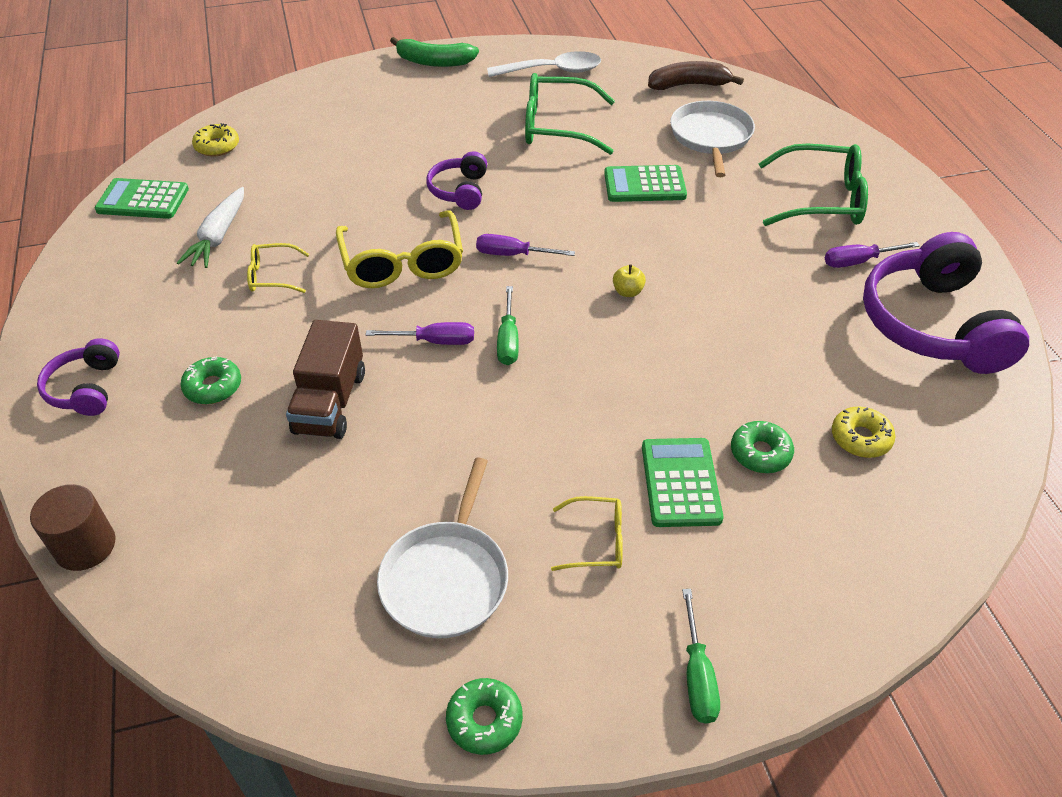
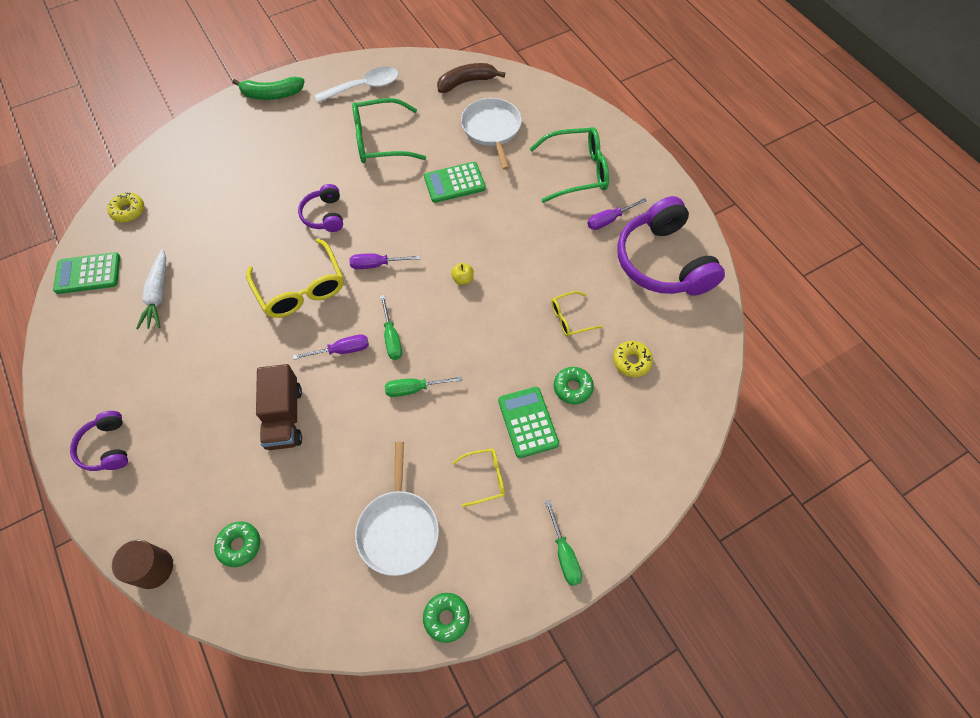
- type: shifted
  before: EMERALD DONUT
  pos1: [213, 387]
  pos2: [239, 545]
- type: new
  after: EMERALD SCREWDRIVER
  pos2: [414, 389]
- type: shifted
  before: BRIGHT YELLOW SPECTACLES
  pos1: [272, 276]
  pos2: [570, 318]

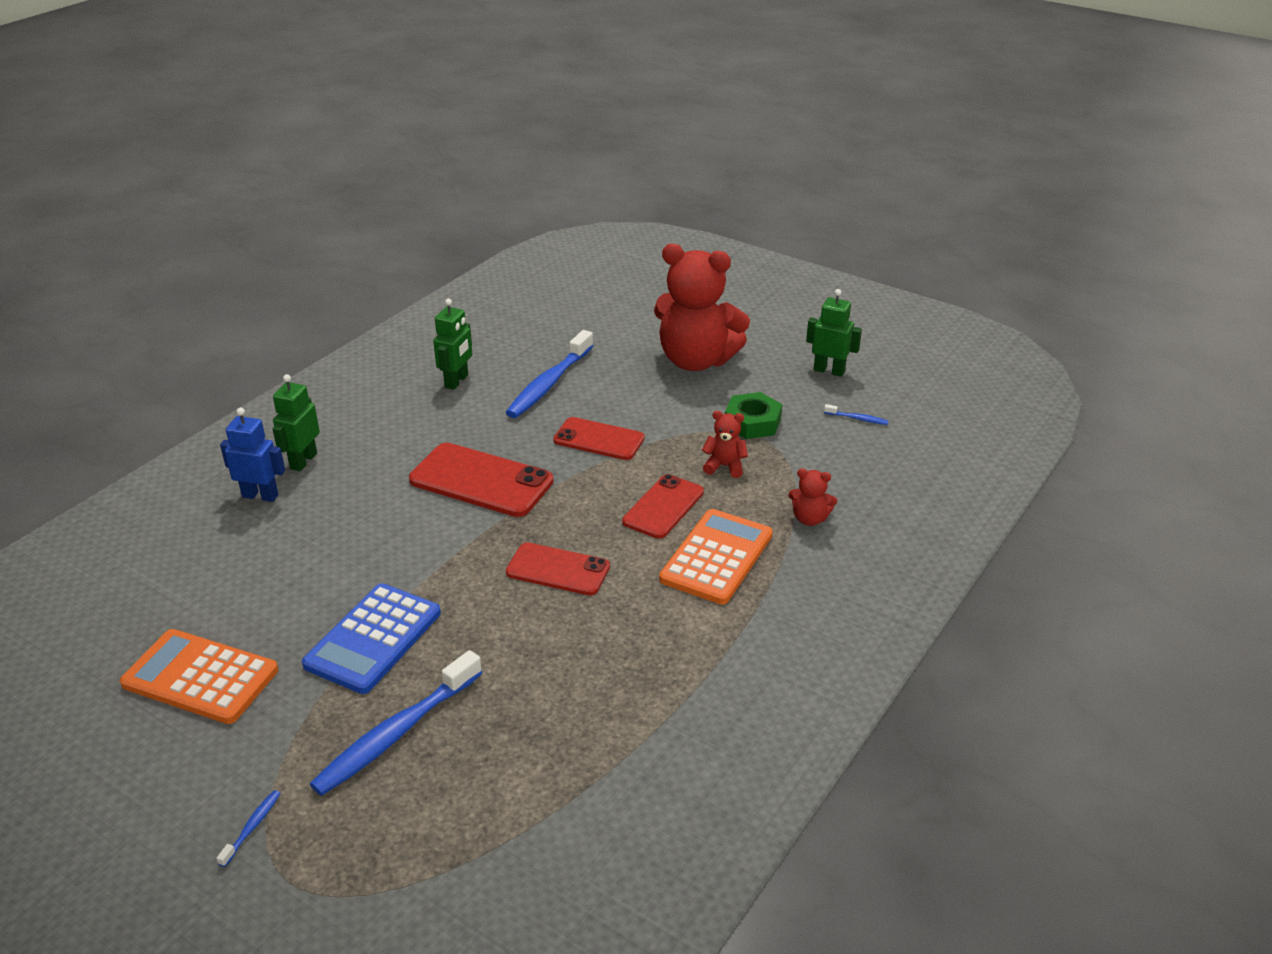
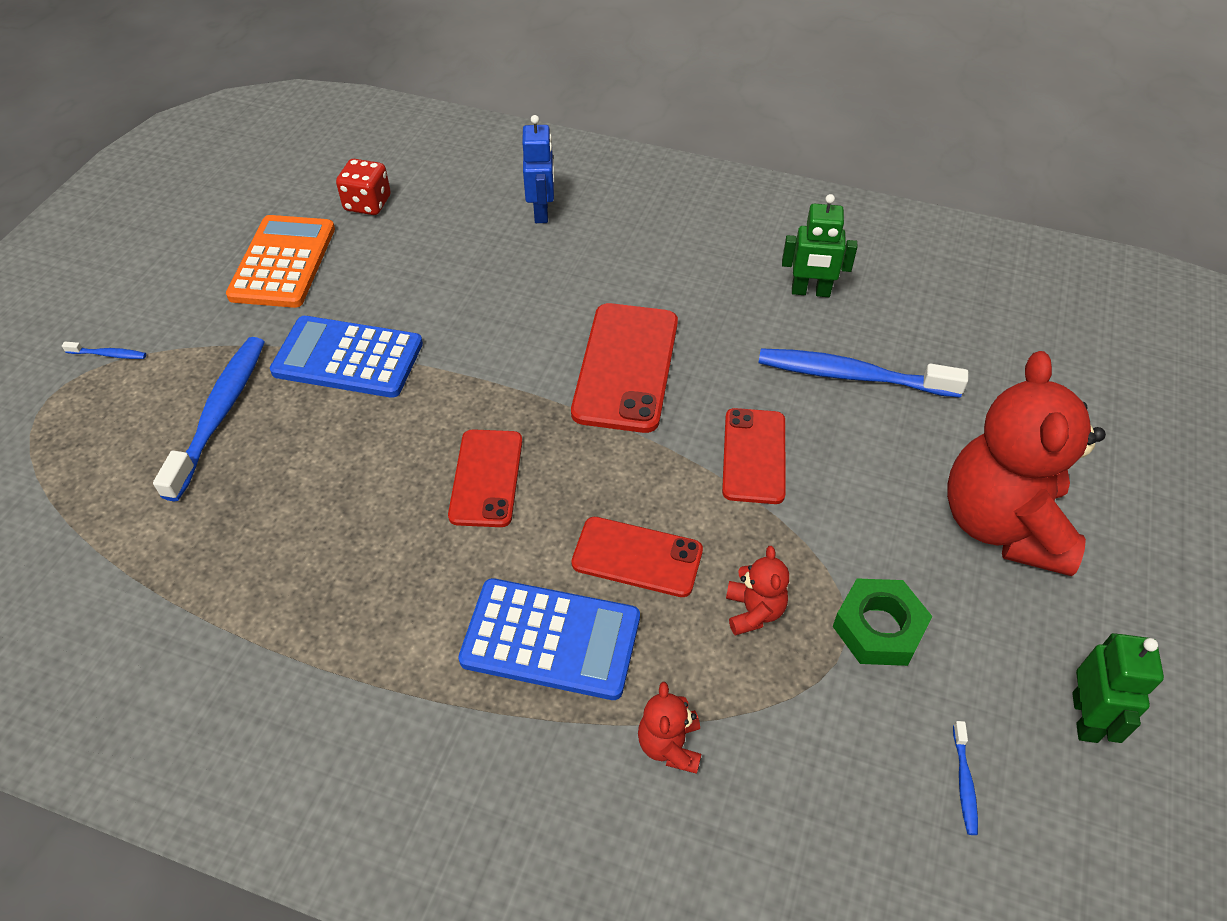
- type: rotated
  before: BLUE DENTAL BRUSH
  pos1: [395, 734]
  pos2: [220, 414]
  turn: 75
- type: new
  after: SCARLET DIE
  pos2: [367, 204]
- type: repainted
  before: ORANGE ADDING MACHINE
  after: BLUE ADDING MACHINE
  pos1: [717, 557]
  pos2: [551, 639]
- type: gone
  before: EMERALD ROBOT
  pos1: [303, 461]

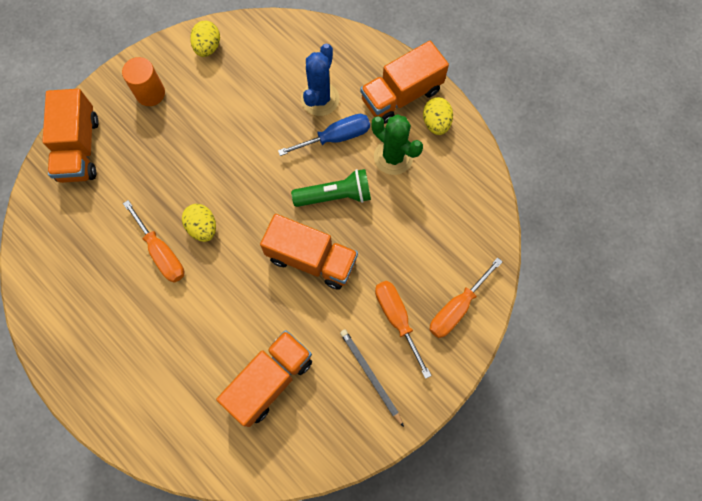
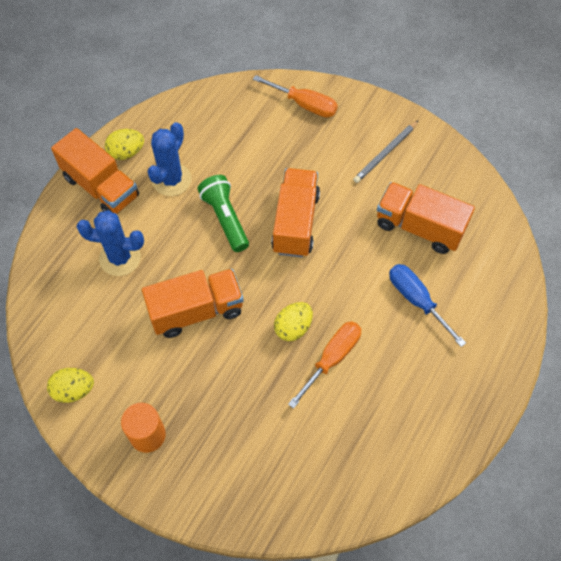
- type: shifted
  before: ORANGE TOY TRUCK
  pos1: [79, 148]
  pos2: [196, 311]
- type: repainted
  before: EMERALD SAGUARO CACTUS
  after: BLUE SAGUARO CACTUS
  pos1: [393, 157]
  pos2: [171, 180]
- type: shifted
  before: BLUE SCREWDRIVER
  pos1: [335, 137]
  pos2: [417, 300]
- type: gone
  before: ORANGE SCREWDRIVER
  pos1: [397, 319]

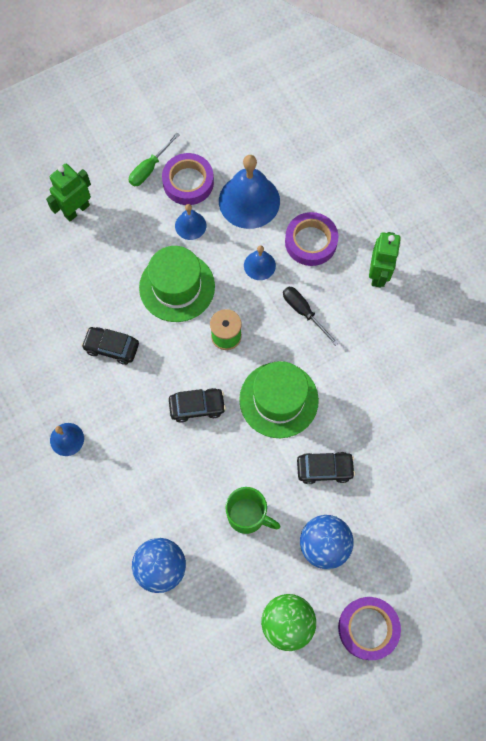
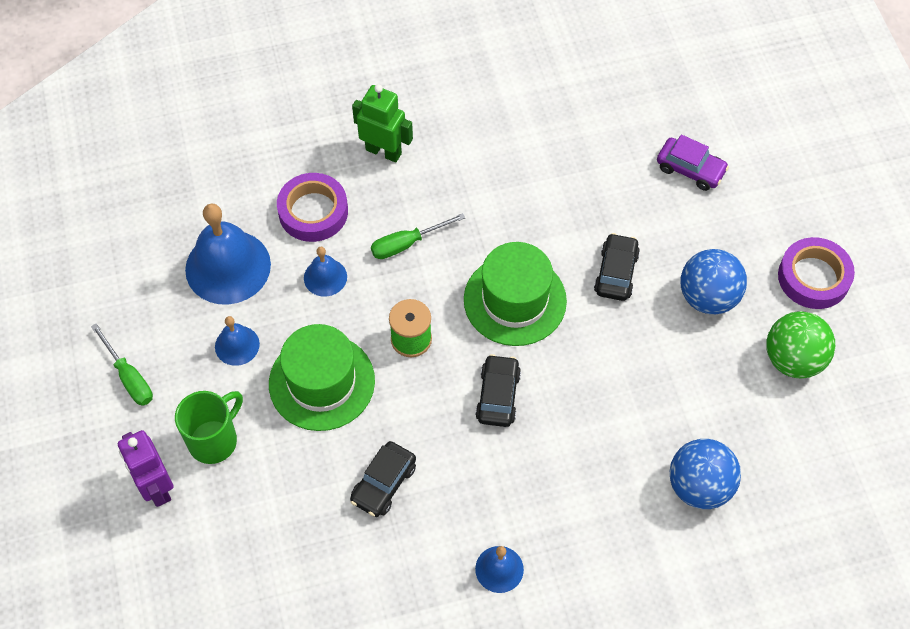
- type: repainted
  before: EMERALD ROBOT
  after: PURPLE ROBOT
  pos1: [76, 210]
  pos2: [156, 487]
- type: shifted
  before: EMERALD MUG
  pos1: [247, 516]
  pos2: [214, 440]
- type: repainted
  before: EBONY SCREWDRIVER
  after: EMERALD SCREWDRIVER
  pos1: [303, 312]
  pos2: [407, 244]
- type: new
  after: PURPLE TOY CAR
  pos2: [690, 169]
- type: gone
  before: PURPLE STICKY TAPE
  pos1: [188, 182]

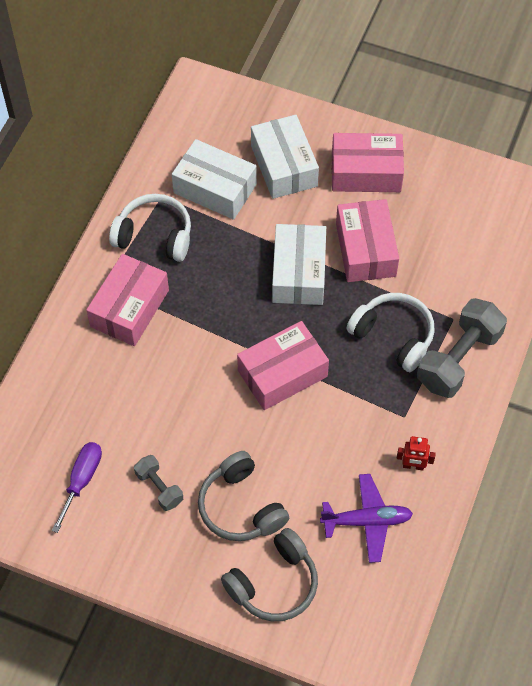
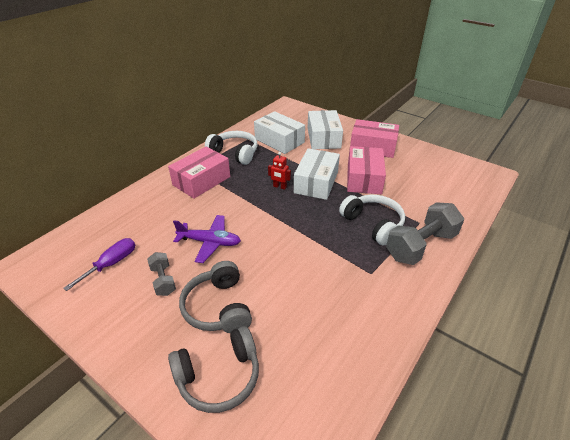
- type: shifted
  before: PURPLE PLANE
  pos1: [366, 521]
  pos2: [209, 242]
- type: shifted
  before: SCARLET ROBOT
  pos1: [413, 466]
  pos2: [279, 187]
- type: gone
  before: ROSE-PINK PARCEL
  pos1: [282, 373]

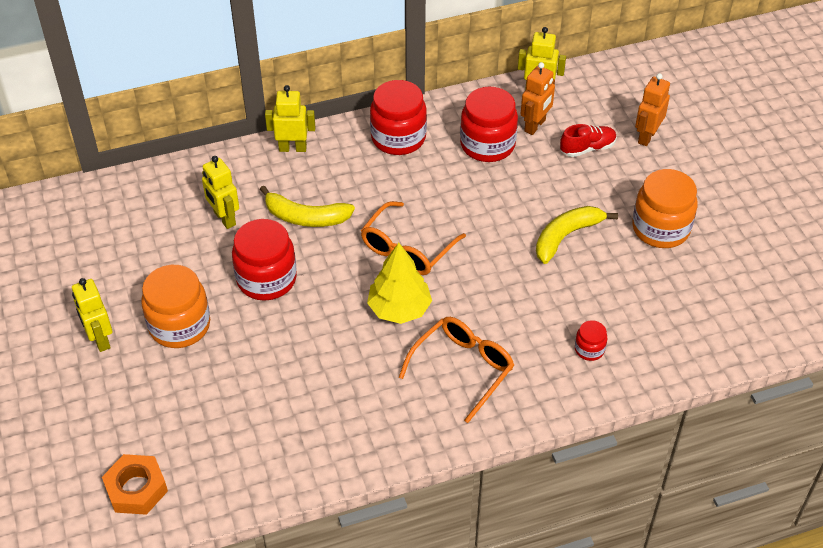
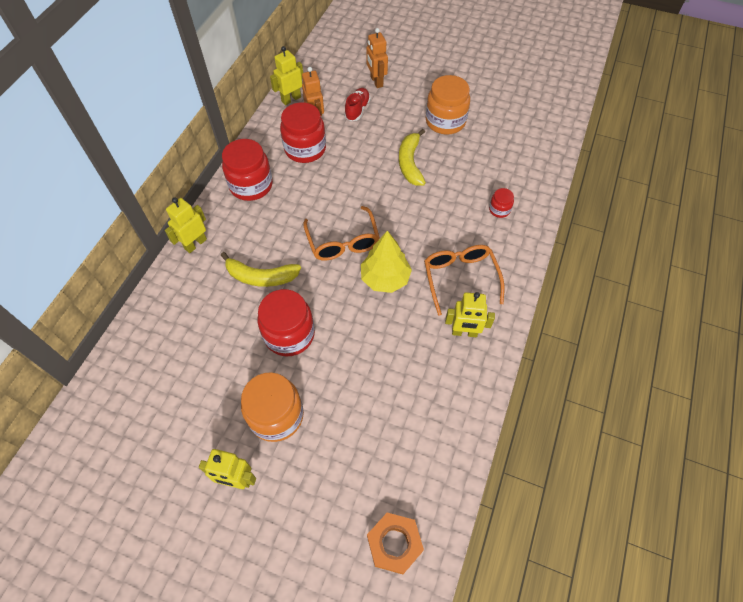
- type: rotated
  before: BRIGHT YELLOW TOY BANANA
  pos1: [305, 217]
  pos2: [261, 277]
  turn: 45
- type: shifted
  before: BRIGHT YELLOW ROBOT
  pos1: [224, 218]
  pos2: [464, 332]

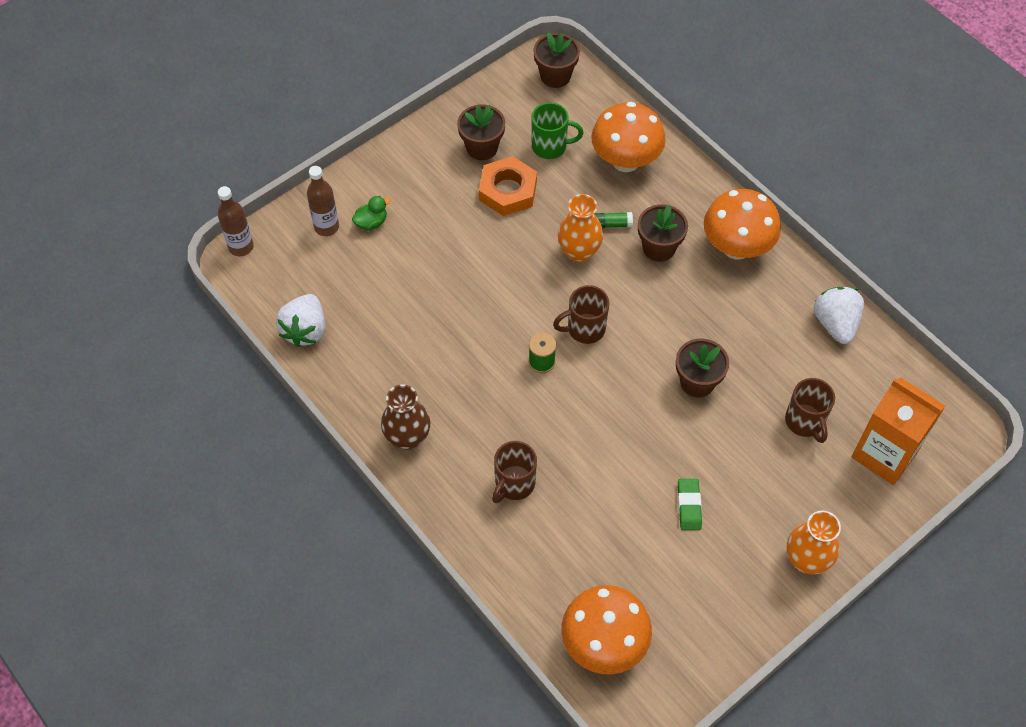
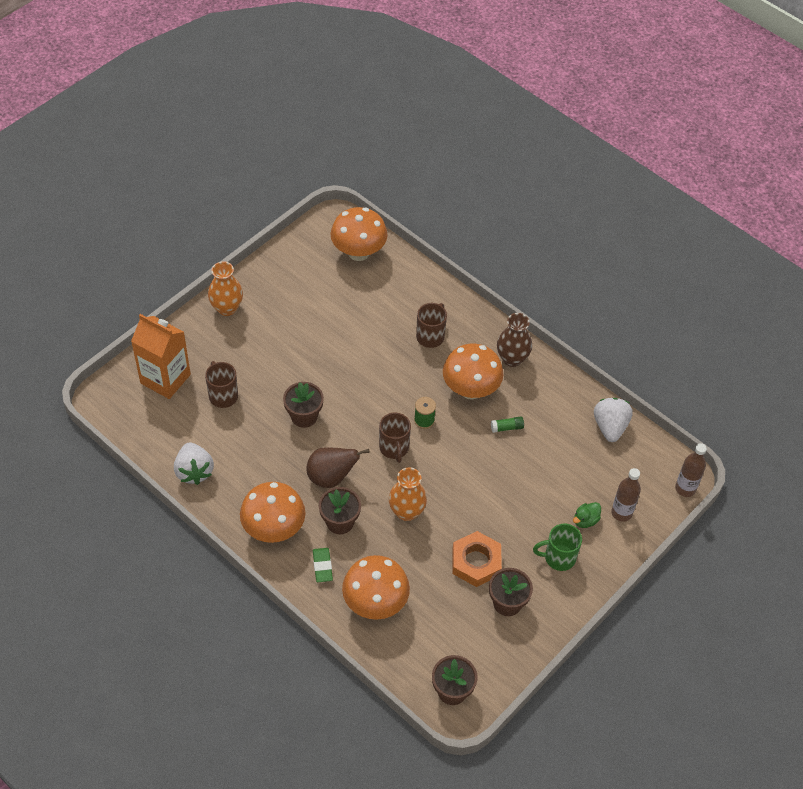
- type: new
  after: DARK BROWN PEAR FRUIT
  pos2: [331, 477]
- type: shifted
  before: EMERALD ERASER
  pos1: [689, 506]
  pos2: [322, 566]
- type: rotated
  before: DARK BROWN MUG
  pos1: [585, 329]
  pos2: [394, 448]
  turn: 105
- type: new
  after: ORANGE MUSHROOM
  pos2: [470, 389]
- type: shifted
  before: EMERALD GLUE STICK
  pos1: [612, 224]
  pos2: [507, 427]
- type: shifted
  before: EMERALD MUG
  pos1: [550, 146]
  pos2: [558, 558]

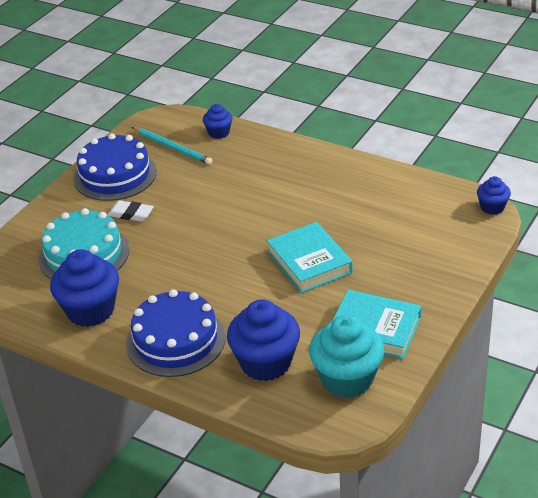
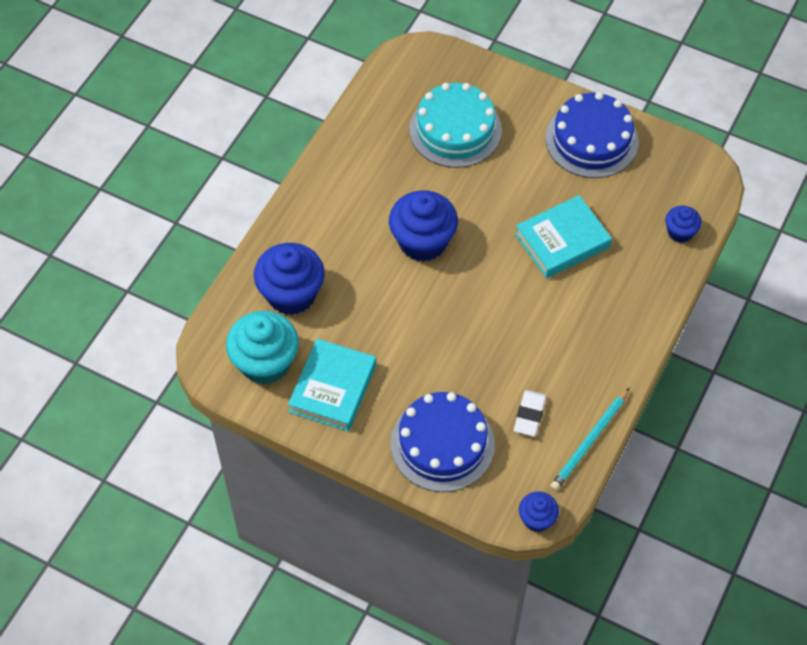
- type: shifted
  before: BLUE CUPCAKE
  pos1: [90, 310]
  pos2: [423, 242]
- type: shifted
  before: BLUE LAYER CAKE
  pos1: [176, 340]
  pos2: [442, 444]
- type: shifted
  before: PURE WHITE ERASER
  pos1: [131, 214]
  pos2: [529, 415]
- type: shifted
  before: TEAL BOOK
  pos1: [309, 262]
  pos2: [562, 241]
- type: shifted
  before: TEAL WOODEN PENCIL
  pos1: [172, 147]
  pos2: [589, 441]

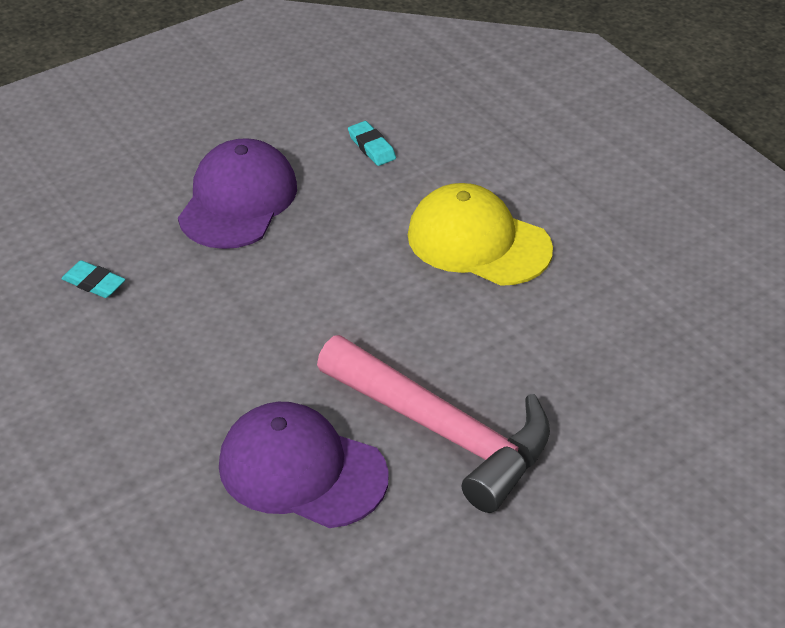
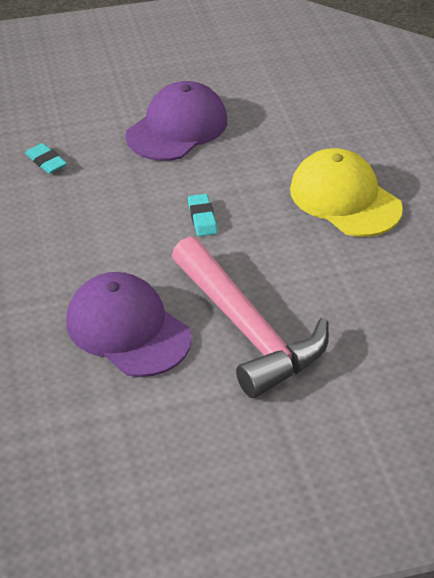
- type: shifted
  before: TEAL ERASER
  pos1: [371, 147]
  pos2: [202, 218]

